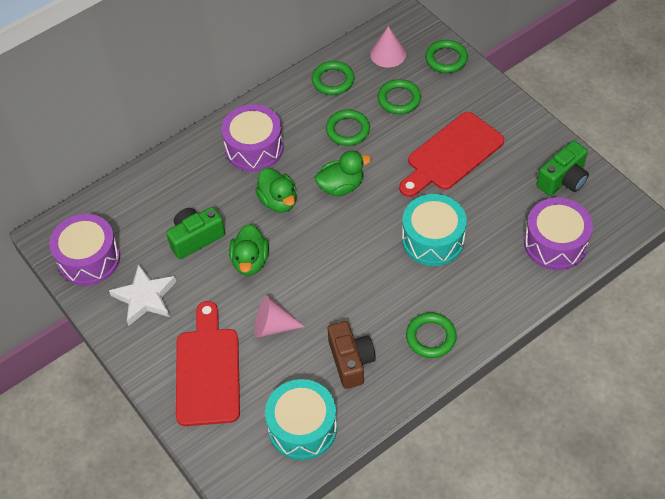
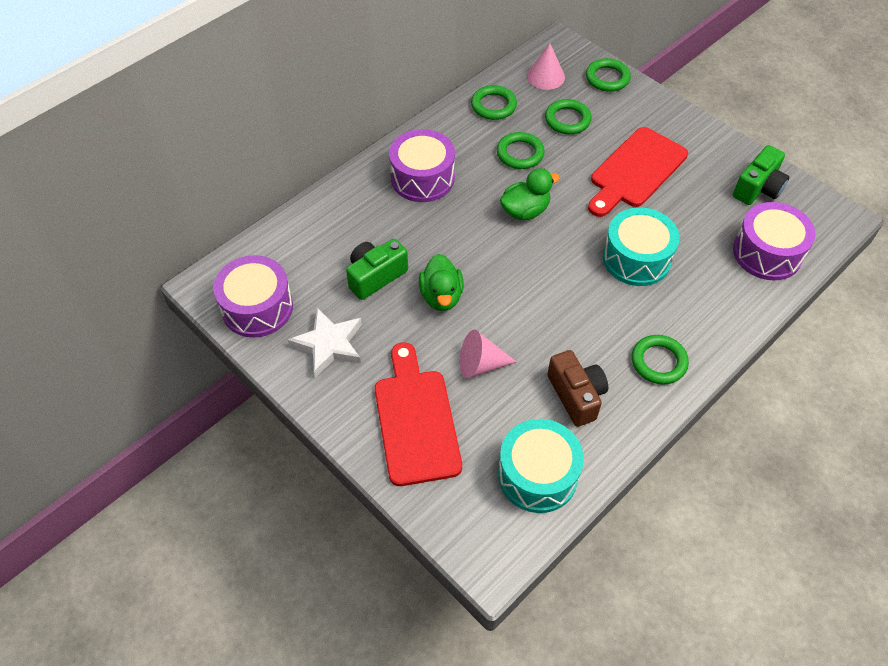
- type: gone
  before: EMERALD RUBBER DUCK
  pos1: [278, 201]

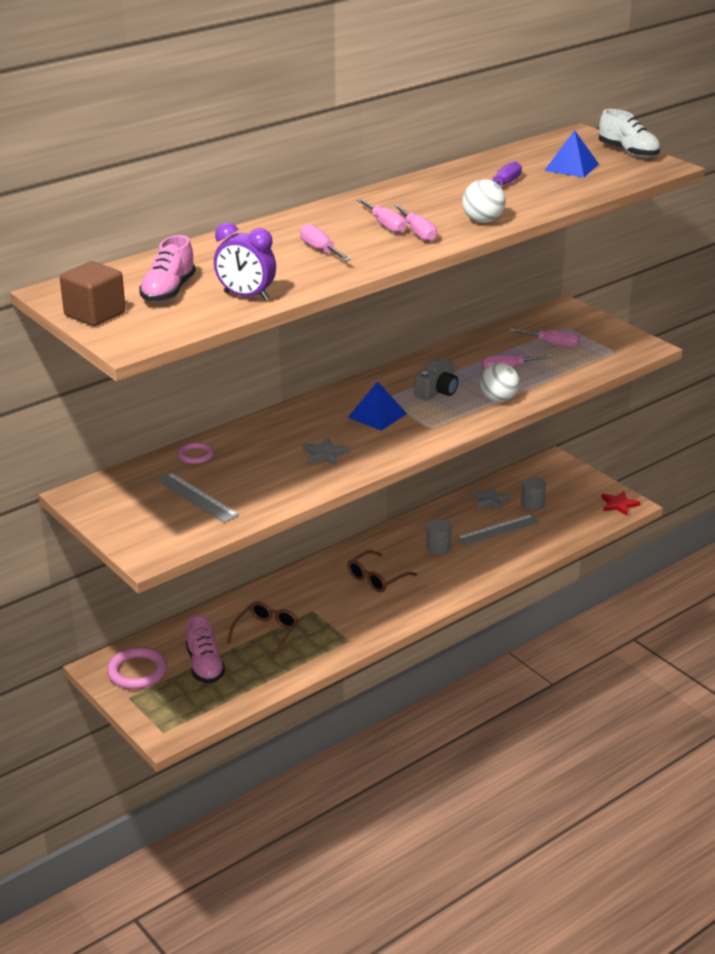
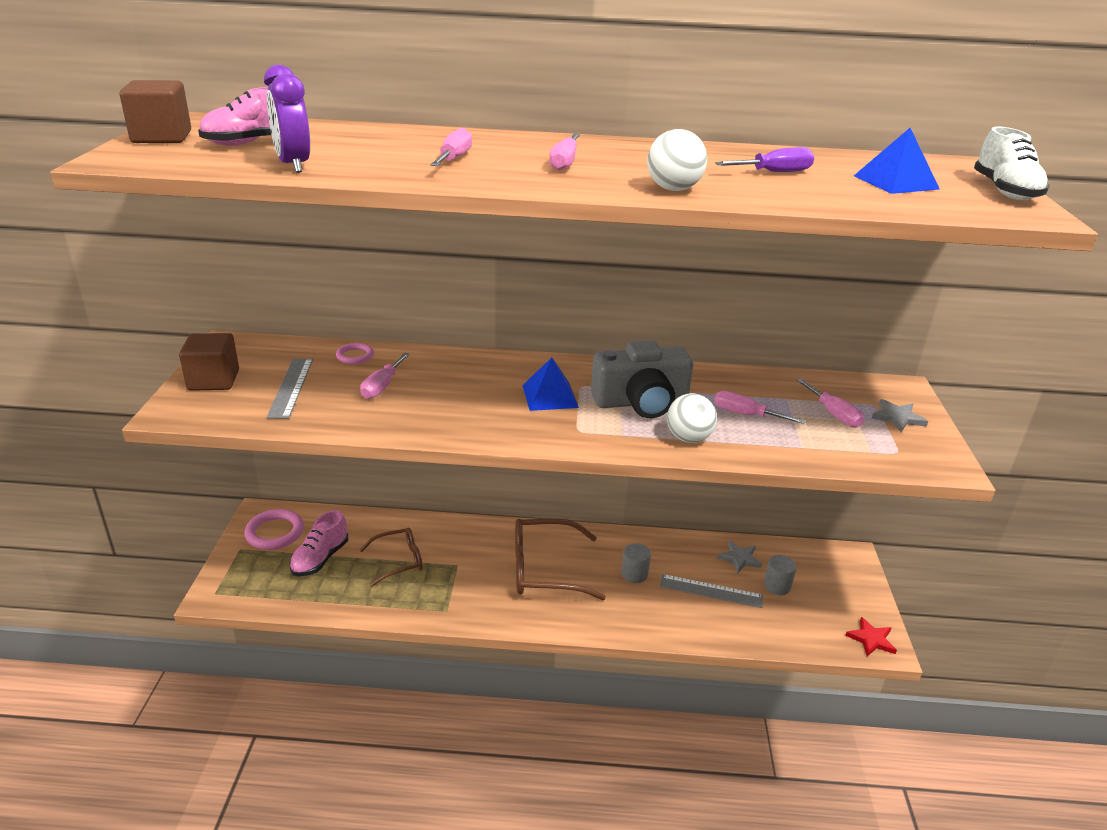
- type: new
  after: DARK BROWN CUBE
  pos2: [213, 380]
- type: shifted
  before: ROSE-PINK SCREWDRIVER
  pos1: [418, 233]
  pos2: [382, 386]
- type: scaled
  before: DARK BROWN SPECTACLES
  pos1: [376, 578]
  pos2: [544, 569]
  scale: 1.65
- type: scaled
  before: ASH-GREY COMPACT CAMERA
  pos1: [437, 391]
  pos2: [641, 402]
  scale: 1.67
- type: shifted
  before: ASH-GREY FIVE-POINTED STAR
  pos1: [324, 454]
  pos2: [897, 417]

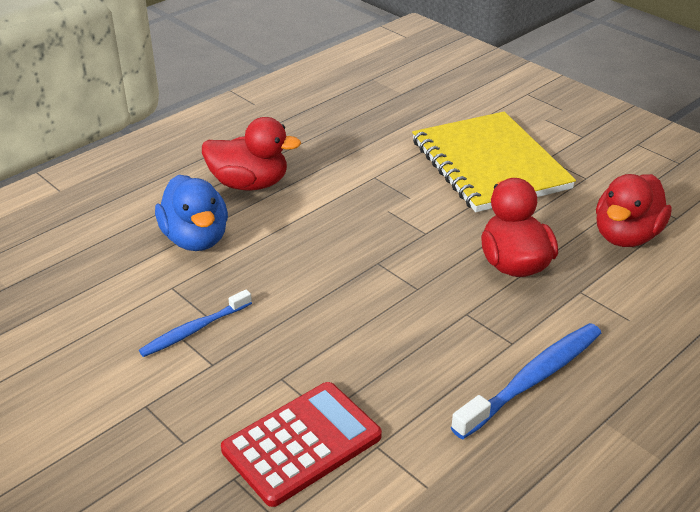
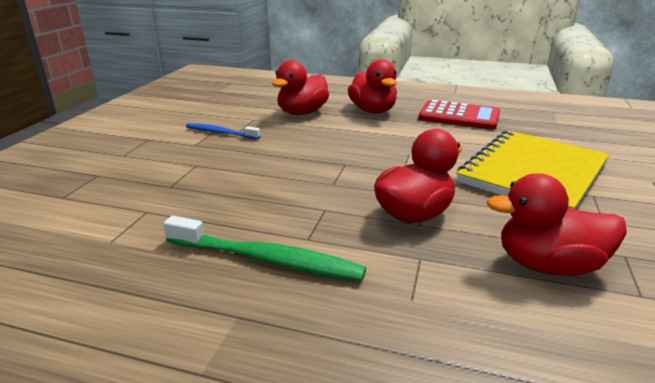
- type: repainted
  before: BLUE DENTAL BRUSH
  after: EMERALD DENTAL BRUSH
  pos1: [532, 379]
  pos2: [266, 259]
- type: repainted
  before: BLUE RUBBER DUCK
  after: SCARLET RUBBER DUCK
  pos1: [196, 239]
  pos2: [302, 113]
- type: shifted
  before: SCARLET ADDING MACHINE
  pos1: [302, 443]
  pos2: [459, 116]

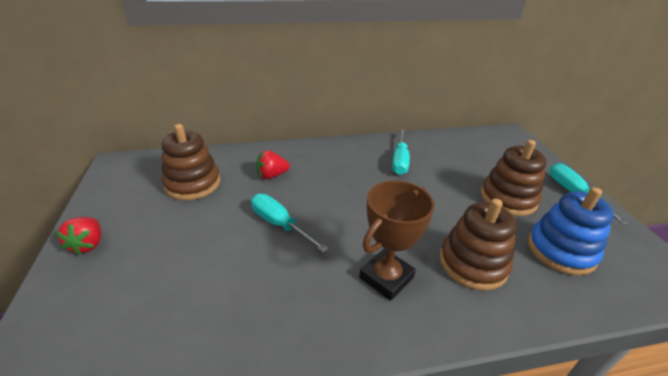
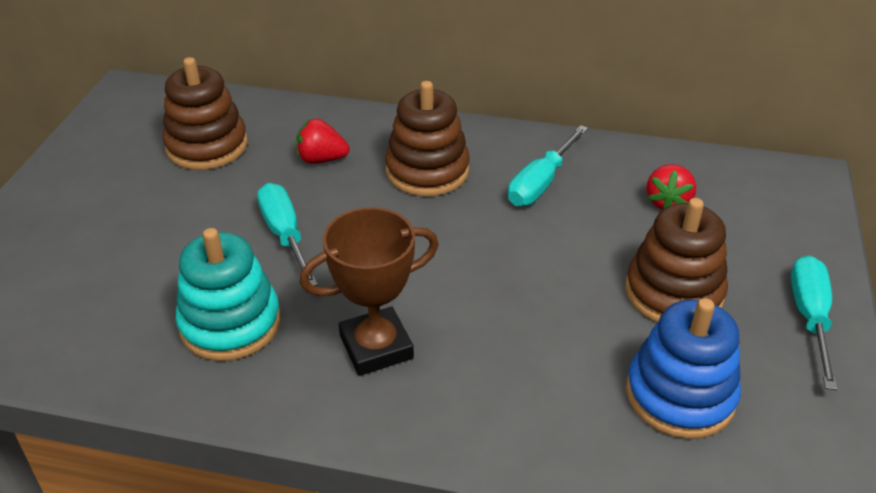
- type: new
  after: TEAL STACKING RINGS
  pos2: [230, 323]
- type: shifted
  before: DARK BROWN STACKING RINGS
  pos1: [473, 263]
  pos2: [427, 171]
- type: shifted
  before: SCARLET TOY STRAWBERRY
  pos1: [88, 244]
  pos2: [667, 202]

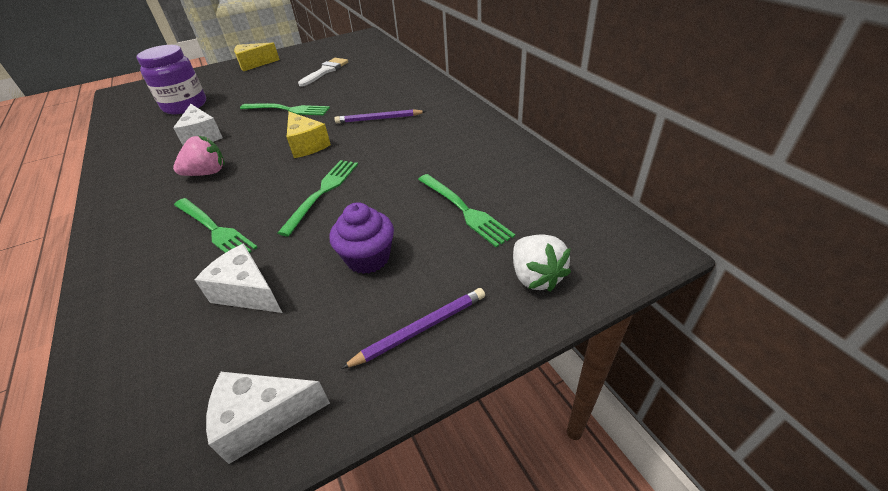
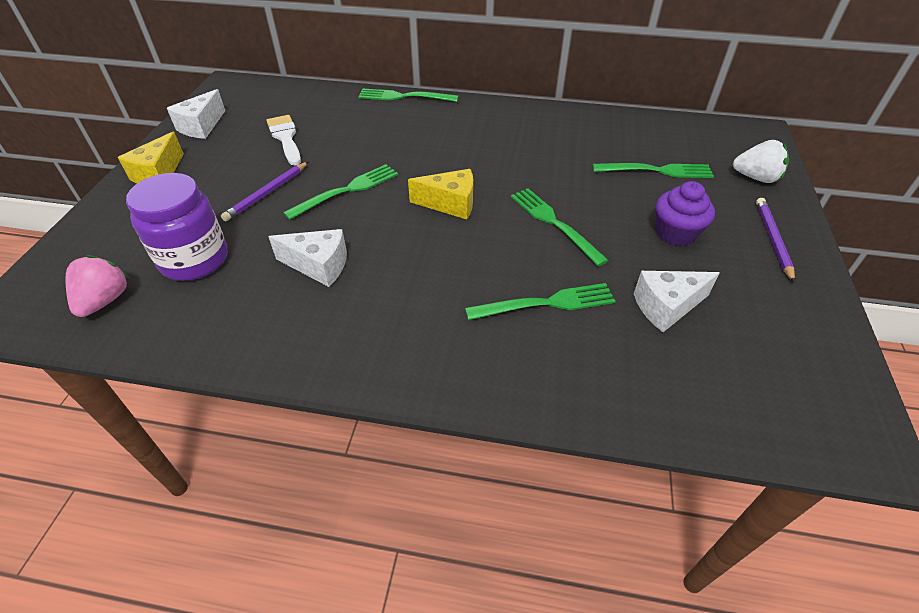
- type: shifted
  before: ROSE-PINK TOY STRAWBERRY
  pos1: [207, 173]
  pos2: [105, 300]
- type: shifted
  before: PURE WHITE CHEESE
  pos1: [263, 419]
  pos2: [201, 126]
- type: shifted
  before: PURPLE WOODEN PENCIL
  pos1: [379, 119]
  pos2: [267, 193]
- type: new
  after: EMERALD DINNER FORK
  pos2: [403, 97]

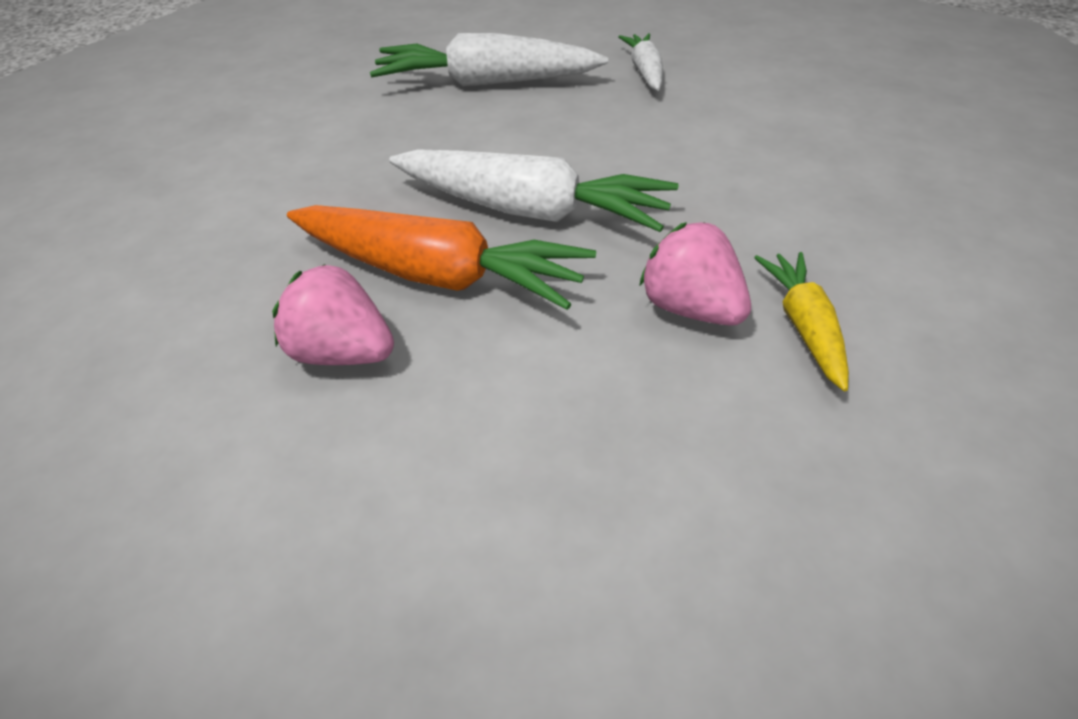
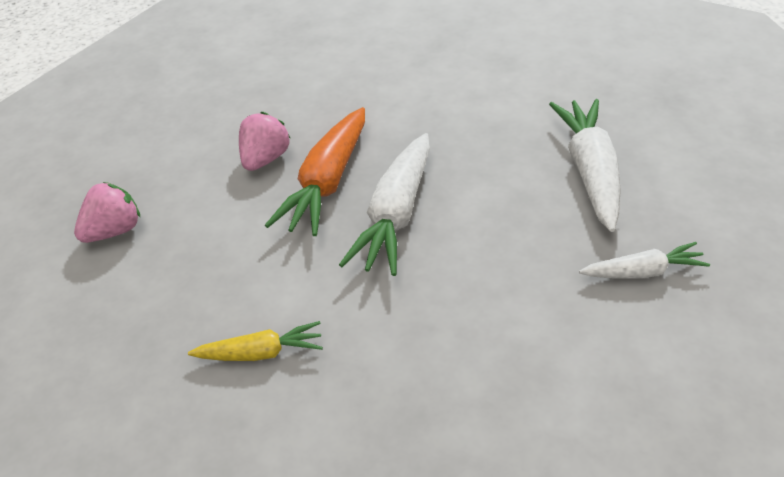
- type: shifted
  before: ROSE-PINK TOY STRAWBERRY
  pos1: [691, 309]
  pos2: [115, 231]

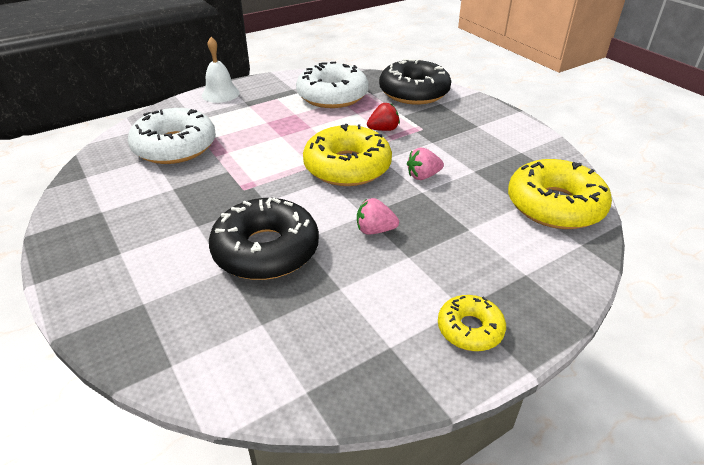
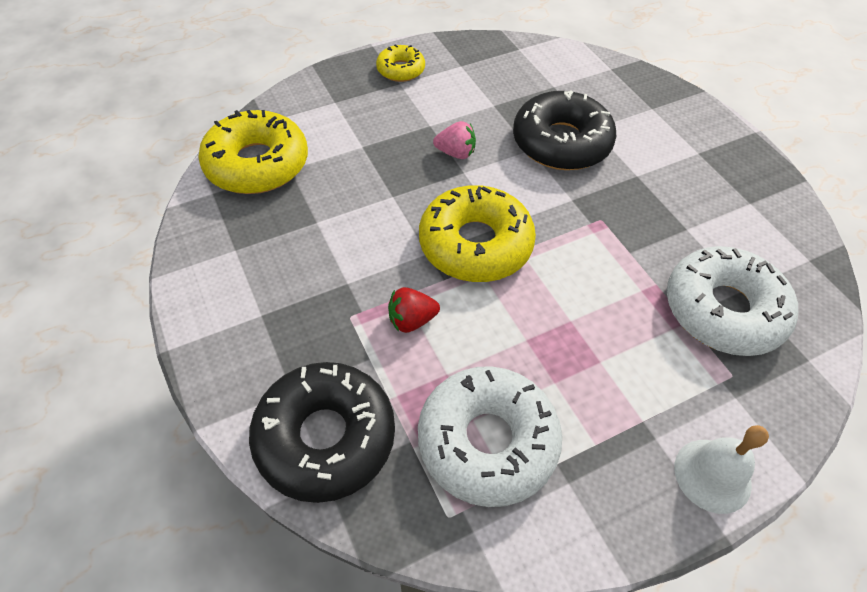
- type: gone
  before: ROSE-PINK TOY STRAWBERRY
  pos1: [423, 176]

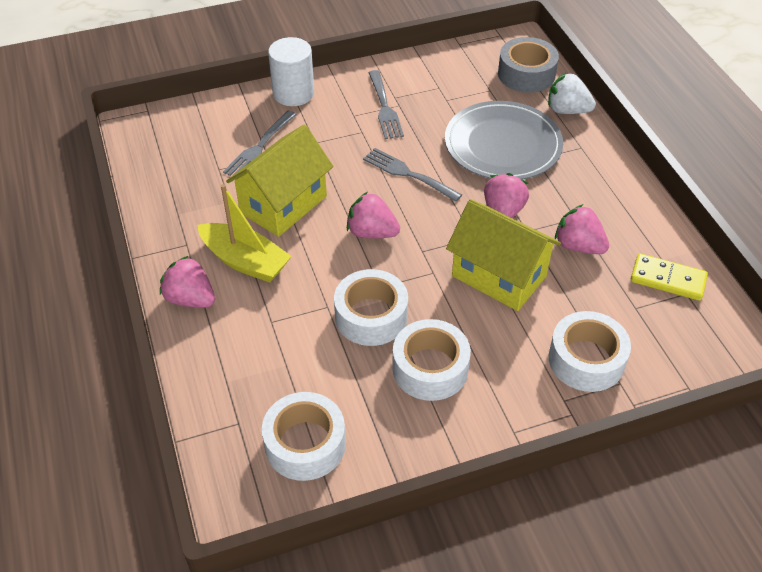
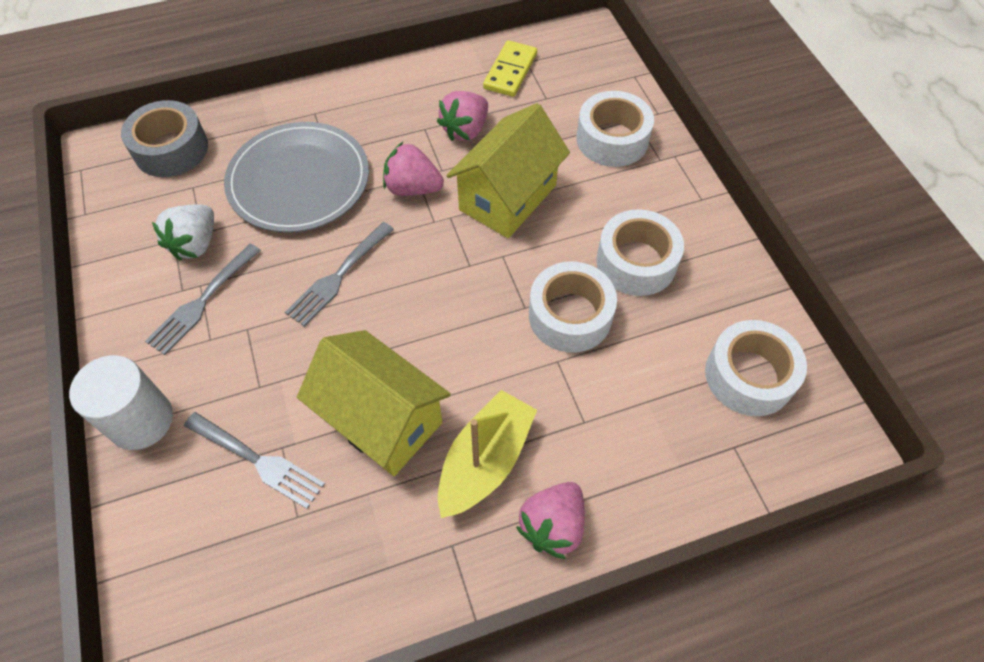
- type: rotated
  before: ASH-GREY DINNER FORK
  pos1: [384, 108]
  pos2: [202, 301]
  turn: 135
- type: shifted
  before: PURE WHITE TOY STRAWBERRY
  pos1: [567, 110]
  pos2: [195, 244]
- type: gone
  before: ROSE-PINK TOY STRAWBERRY
  pos1: [372, 232]

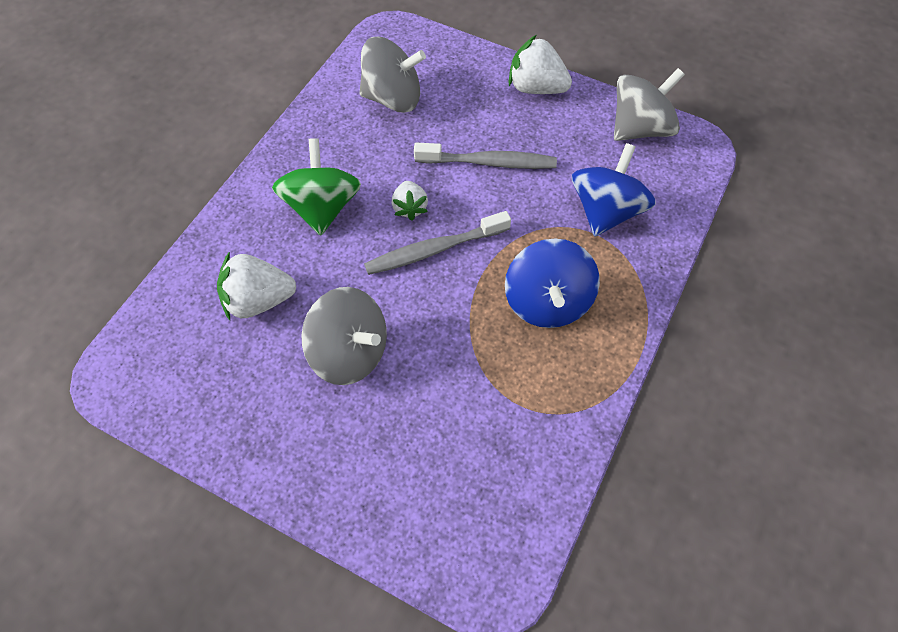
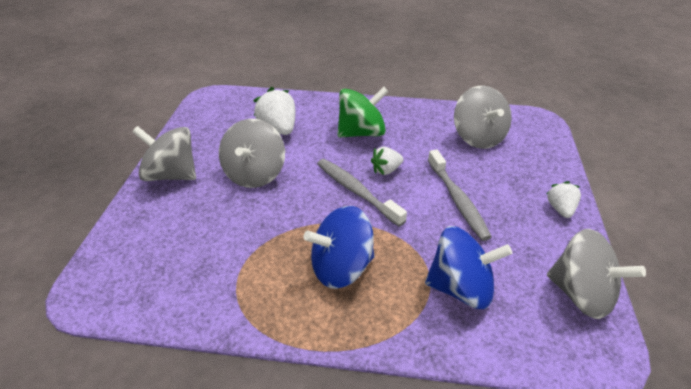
- type: new
  after: ASH-GREY TOY TOP
  pos2: [171, 175]
- type: scaled
  before: PURE WHITE TOY STRAWBERRY
  pos1: [536, 88]
  pos2: [560, 209]
  scale: 0.61

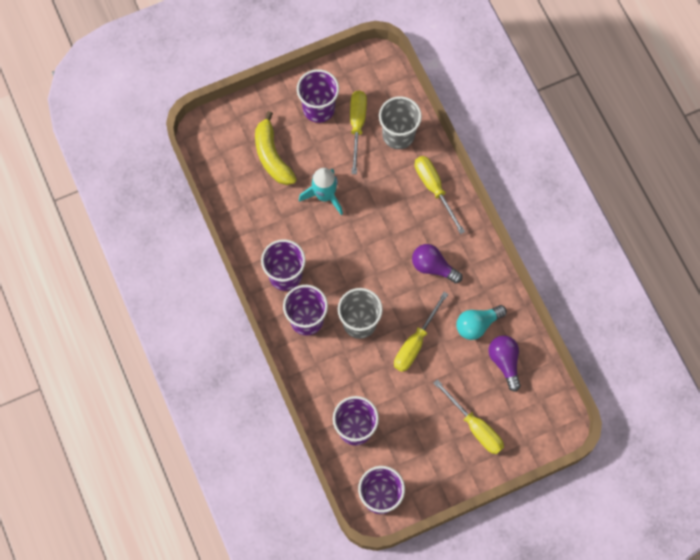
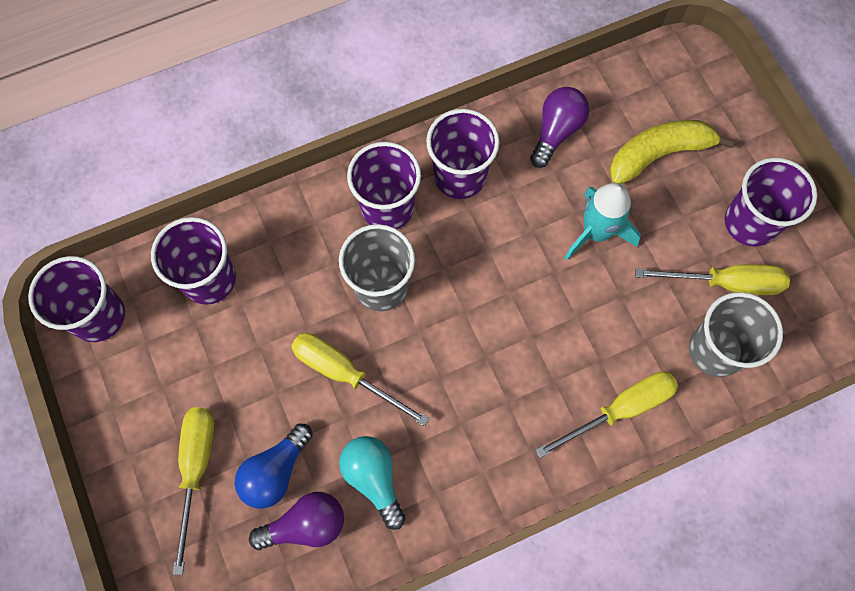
- type: rotated
  before: BRIGHT YELLOW SCREWDRIVER
  pos1: [475, 426]
  pos2: [196, 469]
  turn: 135
- type: new
  after: BLUE LIGHTBULB
  pos2: [275, 471]
- type: shifted
  before: PURPLE LIGHTBULB
  pos1: [433, 267]
  pos2: [556, 131]

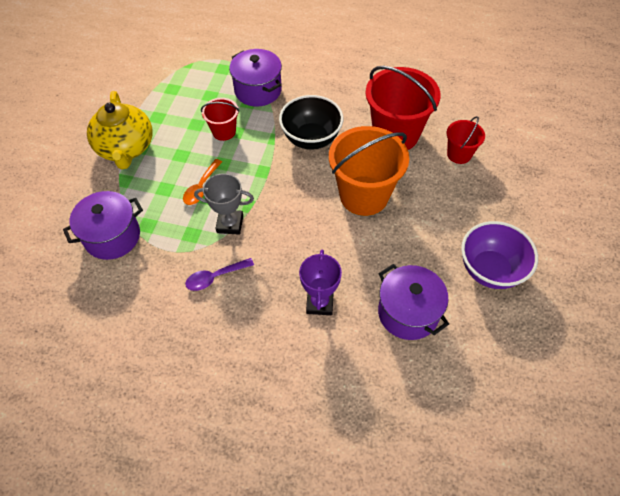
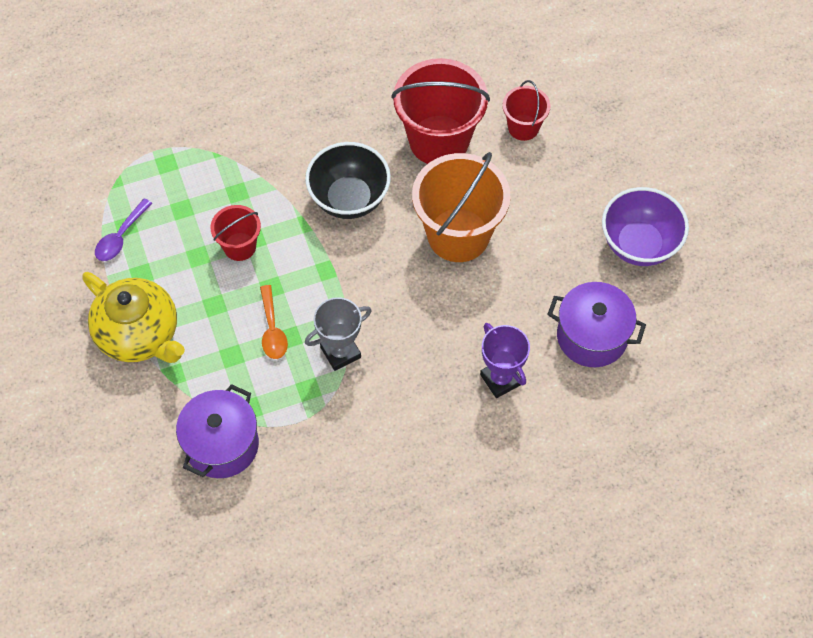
- type: shifted
  before: PURPLE TABLESPOON
  pos1: [215, 277]
  pos2: [121, 237]
- type: gone
  before: PURPLE STOCKPOT
  pos1: [258, 90]

